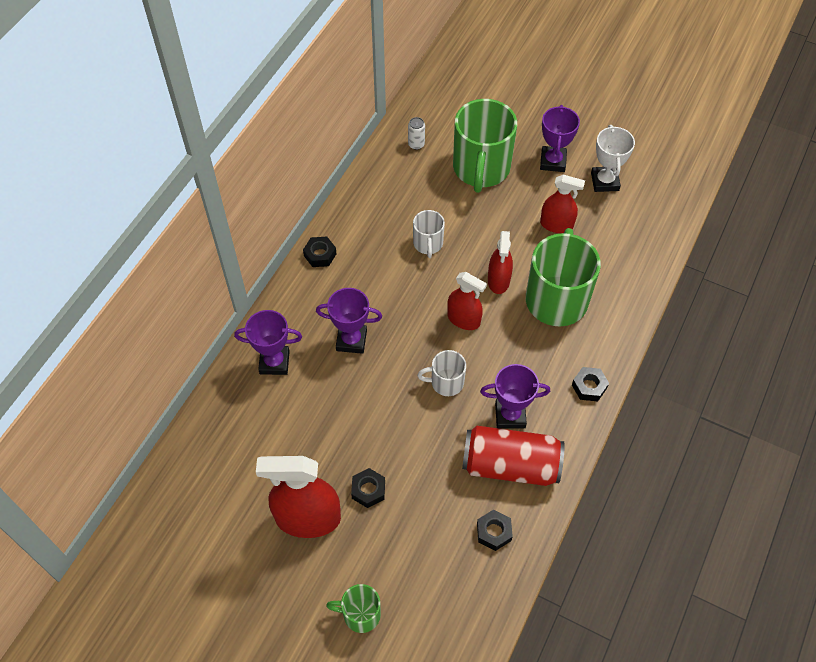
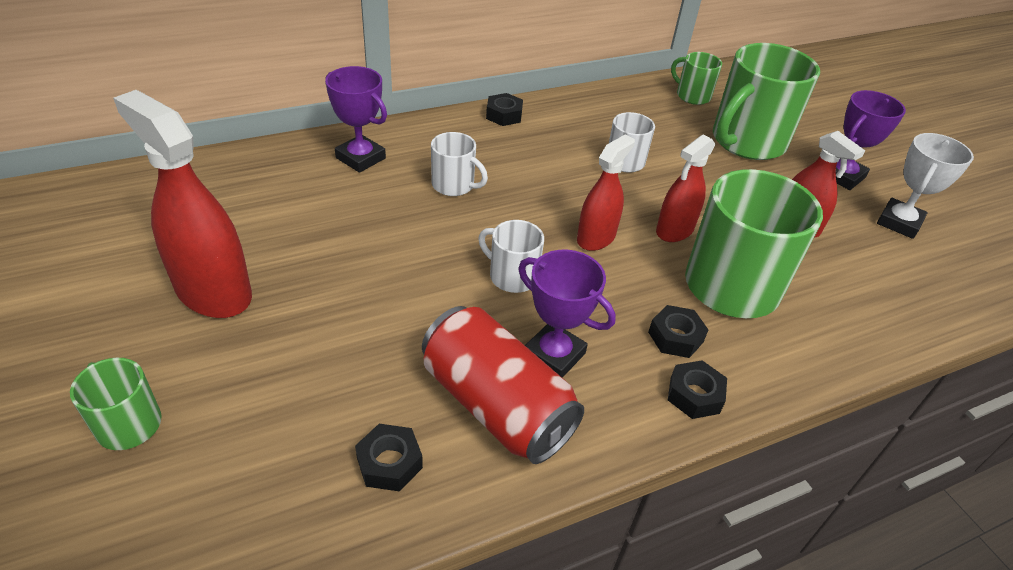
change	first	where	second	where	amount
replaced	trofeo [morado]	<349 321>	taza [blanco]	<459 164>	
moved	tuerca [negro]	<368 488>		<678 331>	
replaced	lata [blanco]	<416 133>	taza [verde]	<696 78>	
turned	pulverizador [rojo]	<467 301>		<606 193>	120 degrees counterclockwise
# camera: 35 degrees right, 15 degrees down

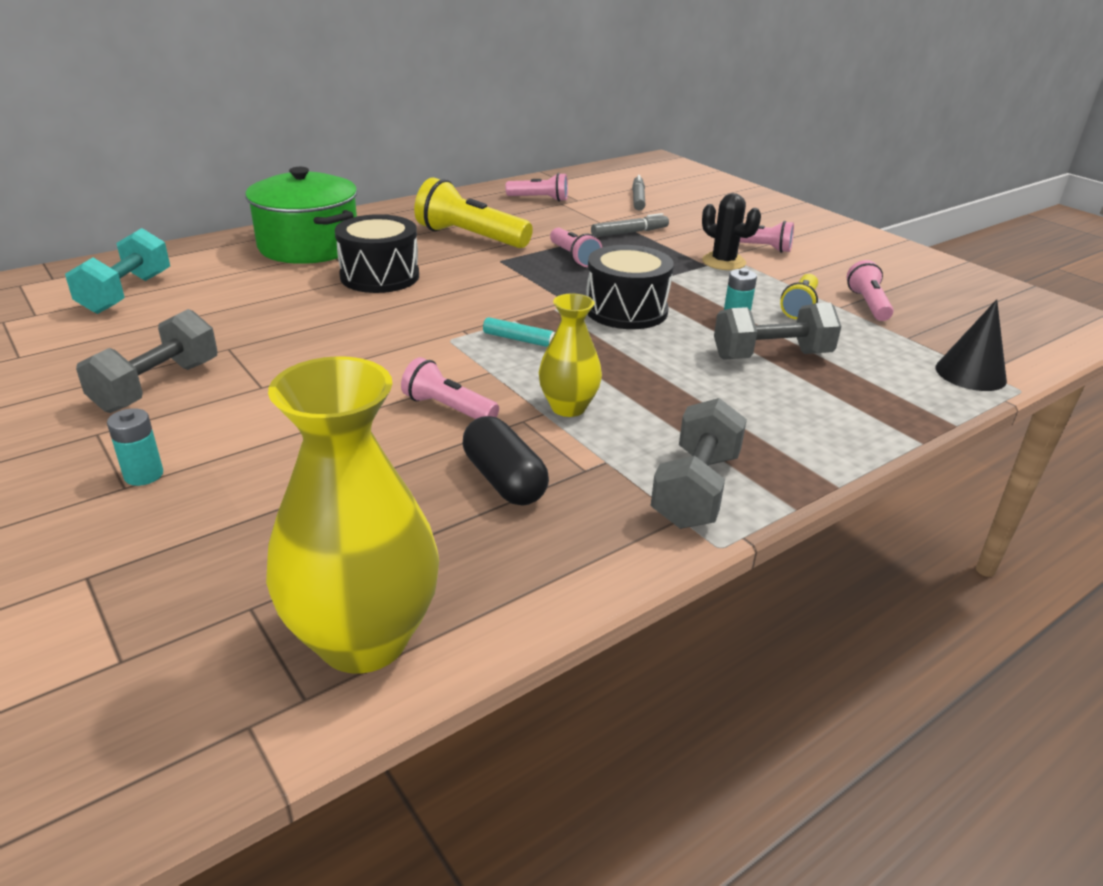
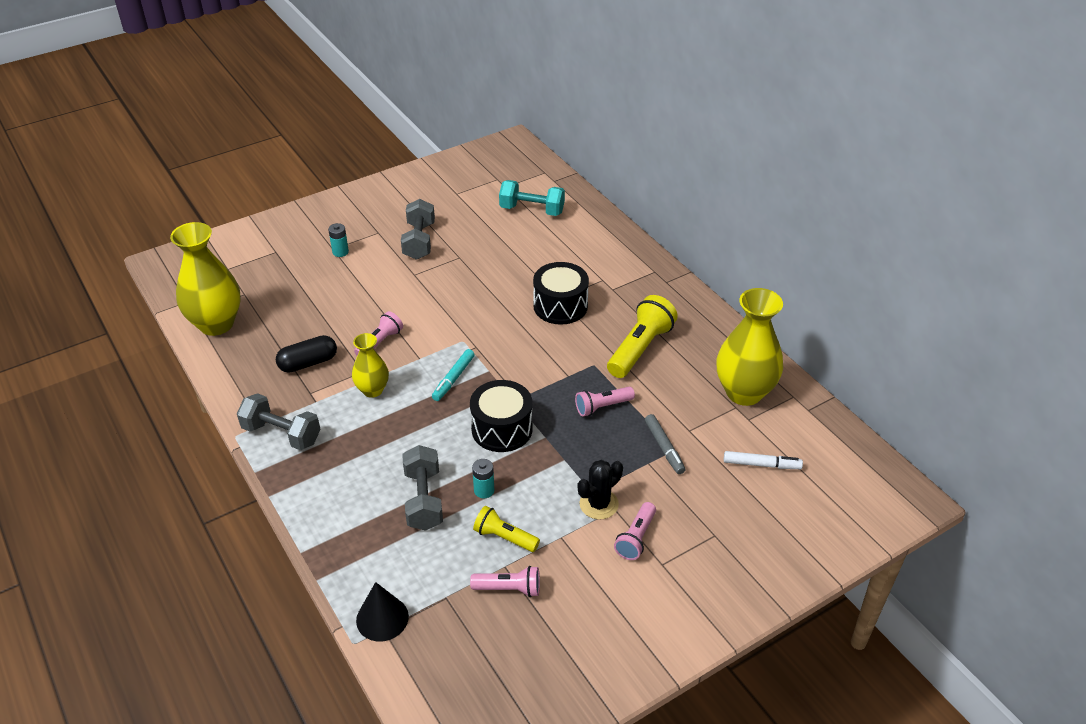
change	first	where	second	where	amount
turned	mancuerna [gris]	<146 361>		<418 229>	60 degrees clockwise
removed	olla [verde]	<301 215>			
replaced	lámpara de mano [rosa]	<536 187>	florero [amarillo]	<750 347>	
recoloured	rotulador [gris]	<638 193>	rotulador [blanco]	<763 460>	
# camera: 95 degrees right, 10 degrees up

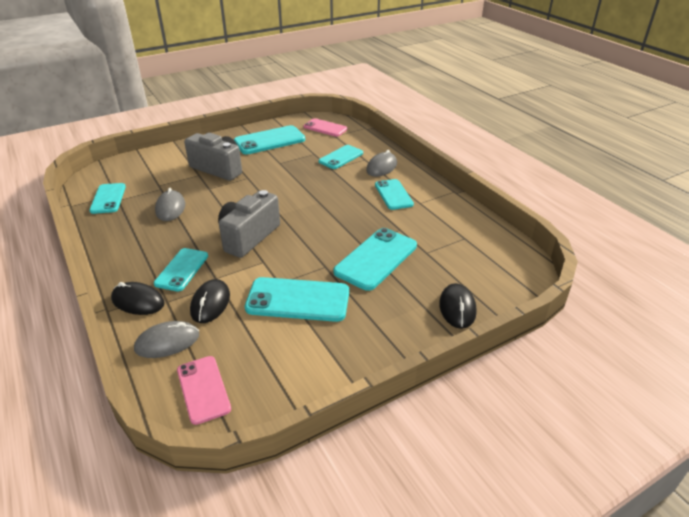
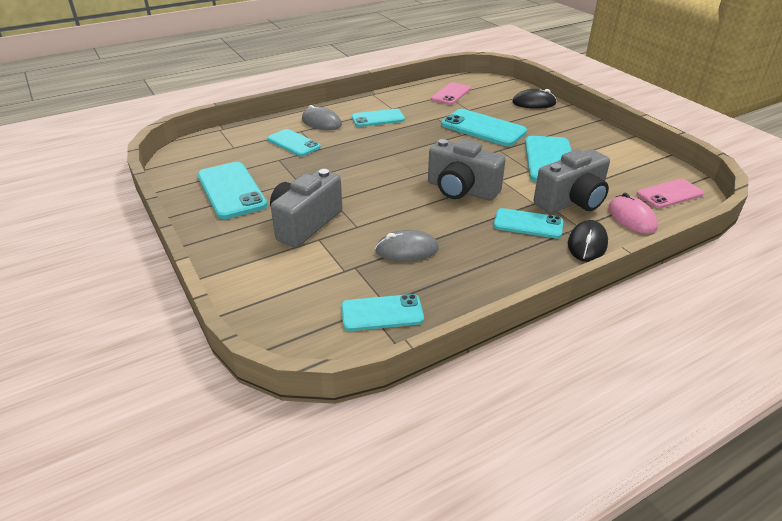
change	first	where	second	where	amount
recoloured	ratón [gris]	<166 339>	ratón [rosa]	<633 213>	
replaced	ratón [negro]	<210 301>	cámara [gris]	<572 181>	
moved	móvil [rosa]	<325 127>		<451 93>	
# camera: 90 degrees left, 0 degrees up

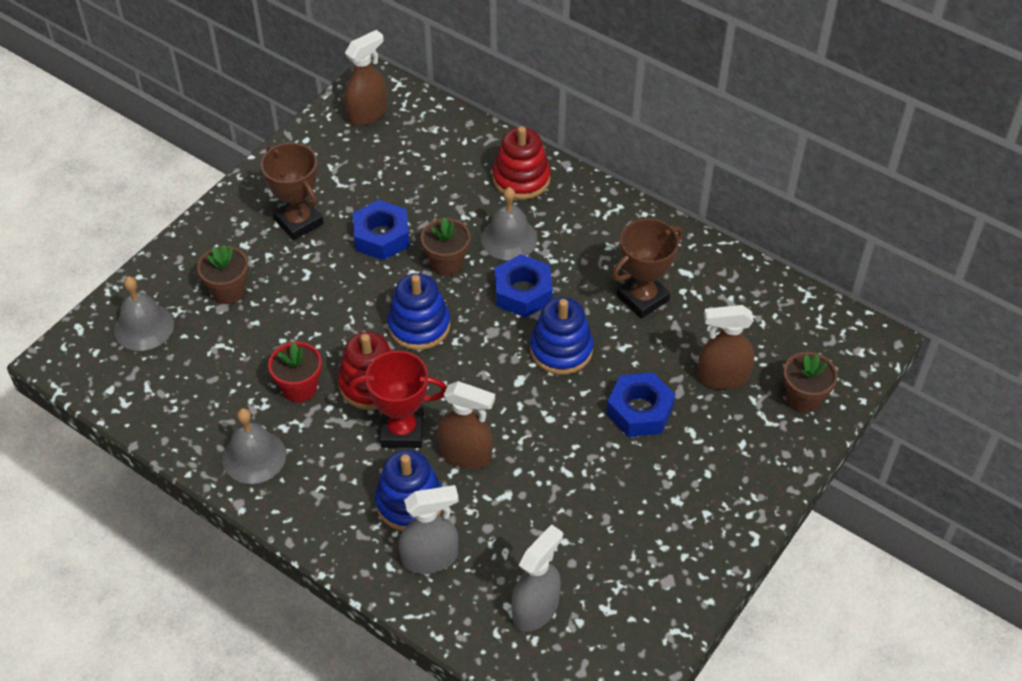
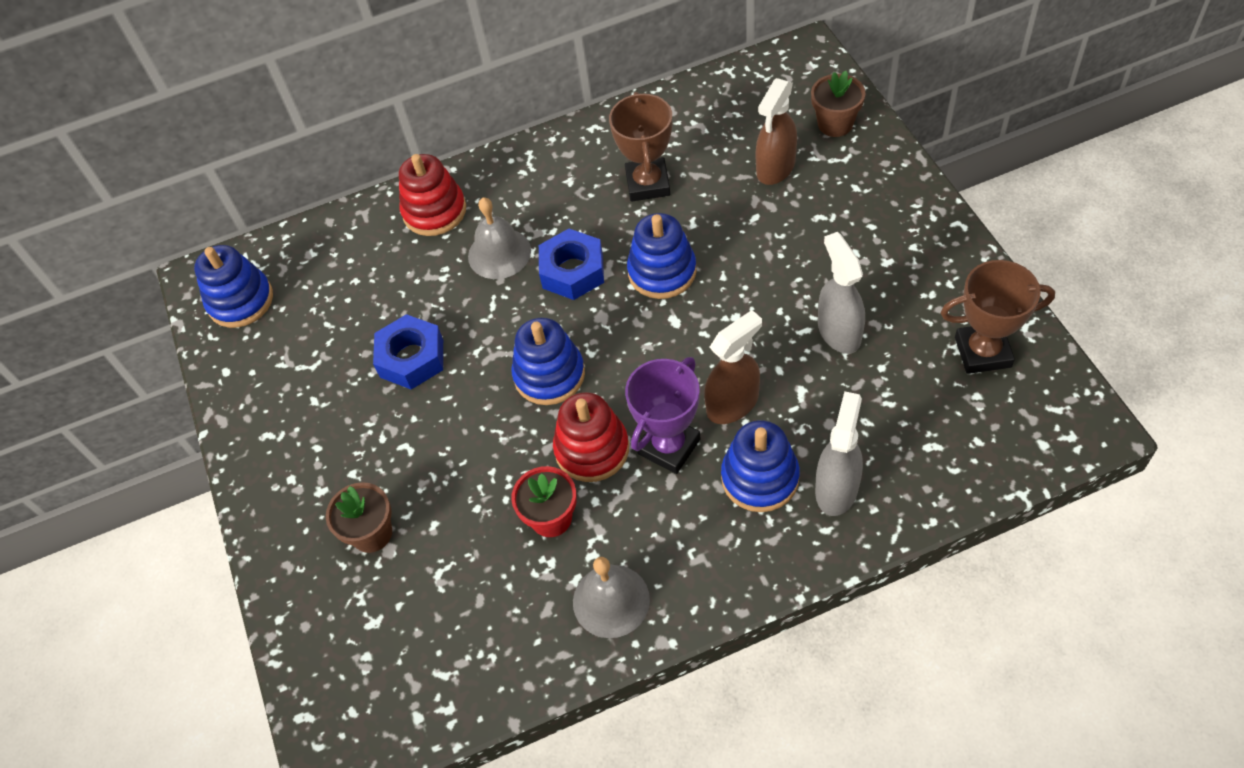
change	first	where	second	where	amount
removed	campana [gris]	<144 313>			
moved	trofeo [marrón]	<292 191>		<997 317>	
replaced	pulverizador [marrón]	<365 78>	juguete apilable [azul]	<233 286>	
recoloured	trofeo [rojo]	<398 399>	trofeo [morado]	<662 415>	
removed	maceta [marrón]	<446 246>			
moved	pulverizador [gris]	<537 578>		<841 293>	
removed	tuerca [azul]	<640 404>			
# camera: 50 degrees left, 5 degrees up

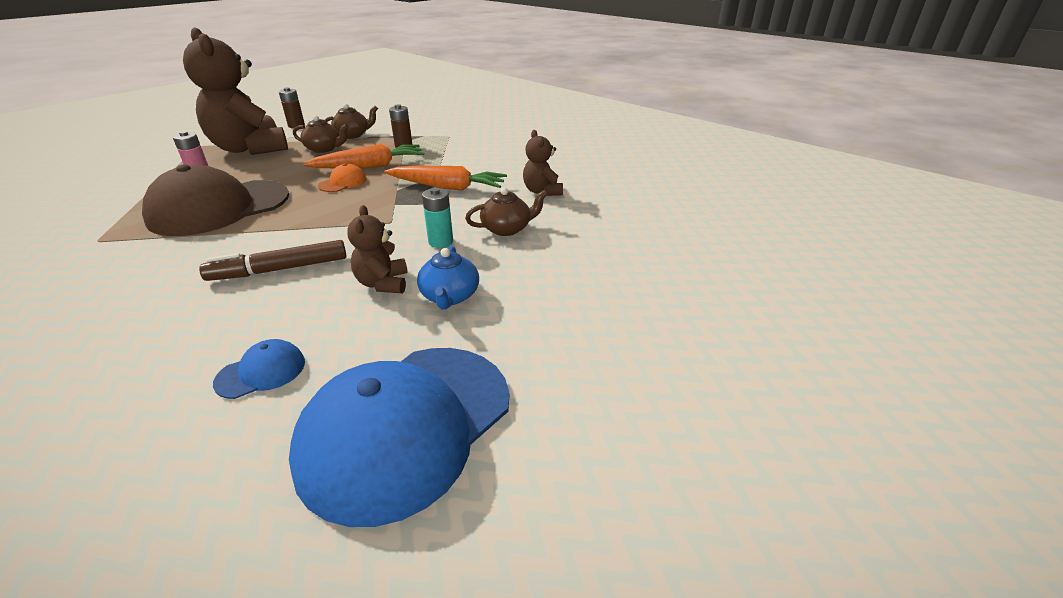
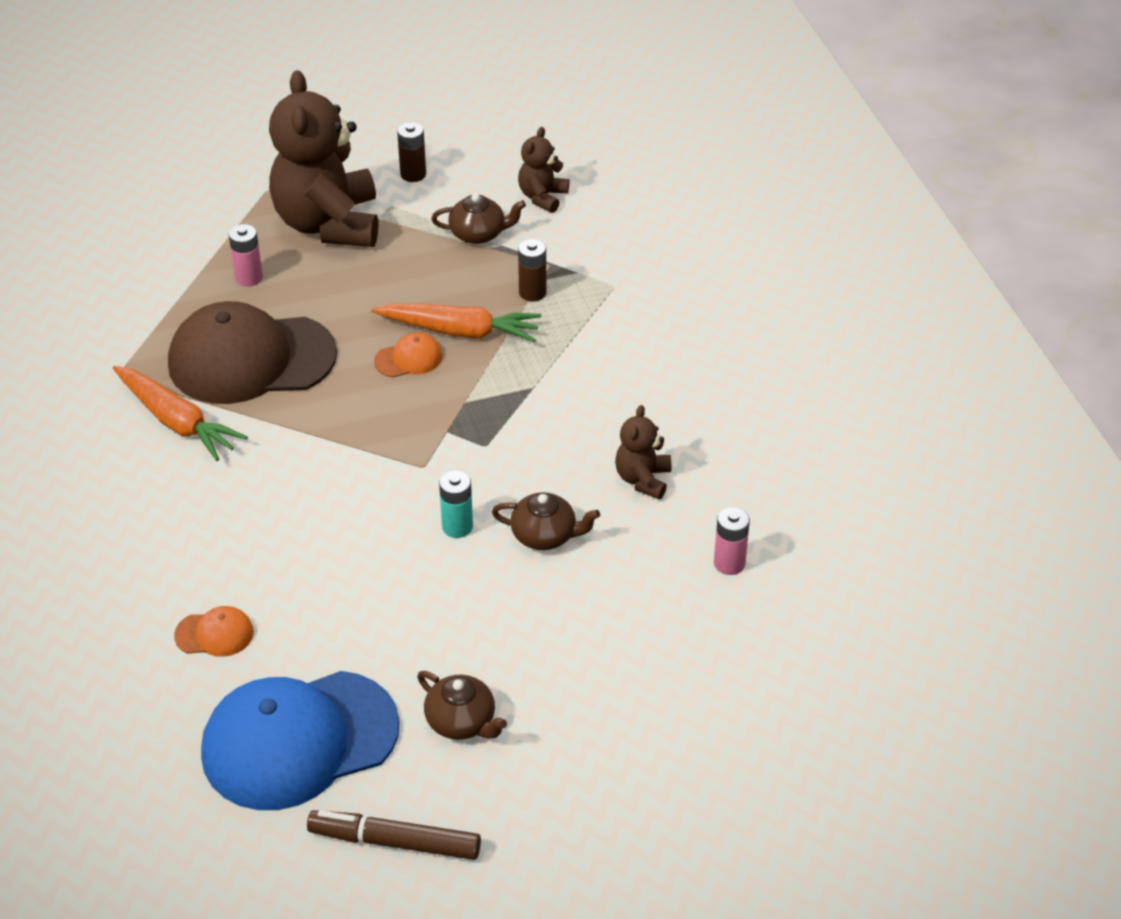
change	first	where	second	where	amount
moved	rotulador [marrón]	<272 260>		<394 835>	
recoloured	gorra [azul]	<259 369>	gorra [naranja]	<214 631>	
moved	tetera [marrón]	<321 134>		<462 705>	
moved	osito [marrón]	<377 249>		<543 170>	
moved	zanahoria [naranja]	<445 178>		<180 413>	
removed	tetera [azul]	<448 277>			
added			pila [rosa]	<732 541>	
# camera: 30 degrees right, 10 degrees up

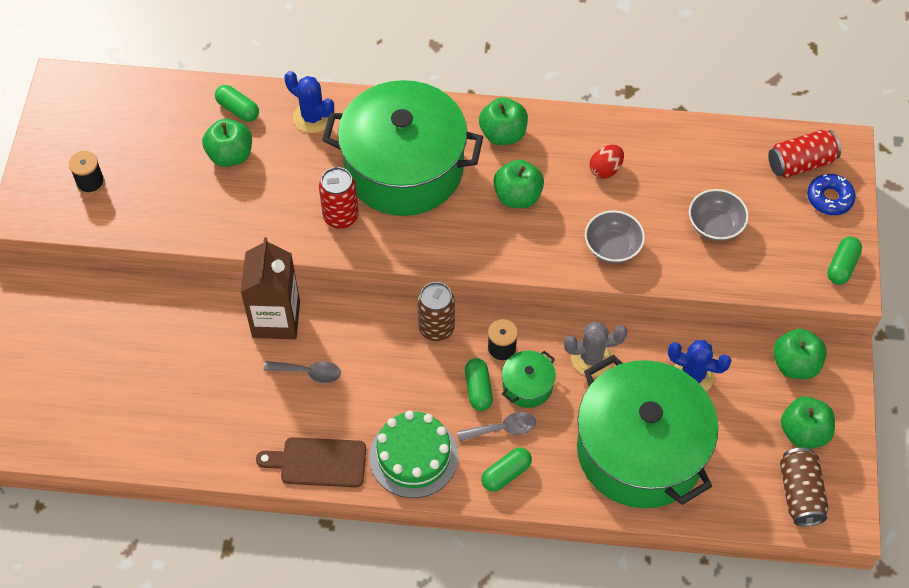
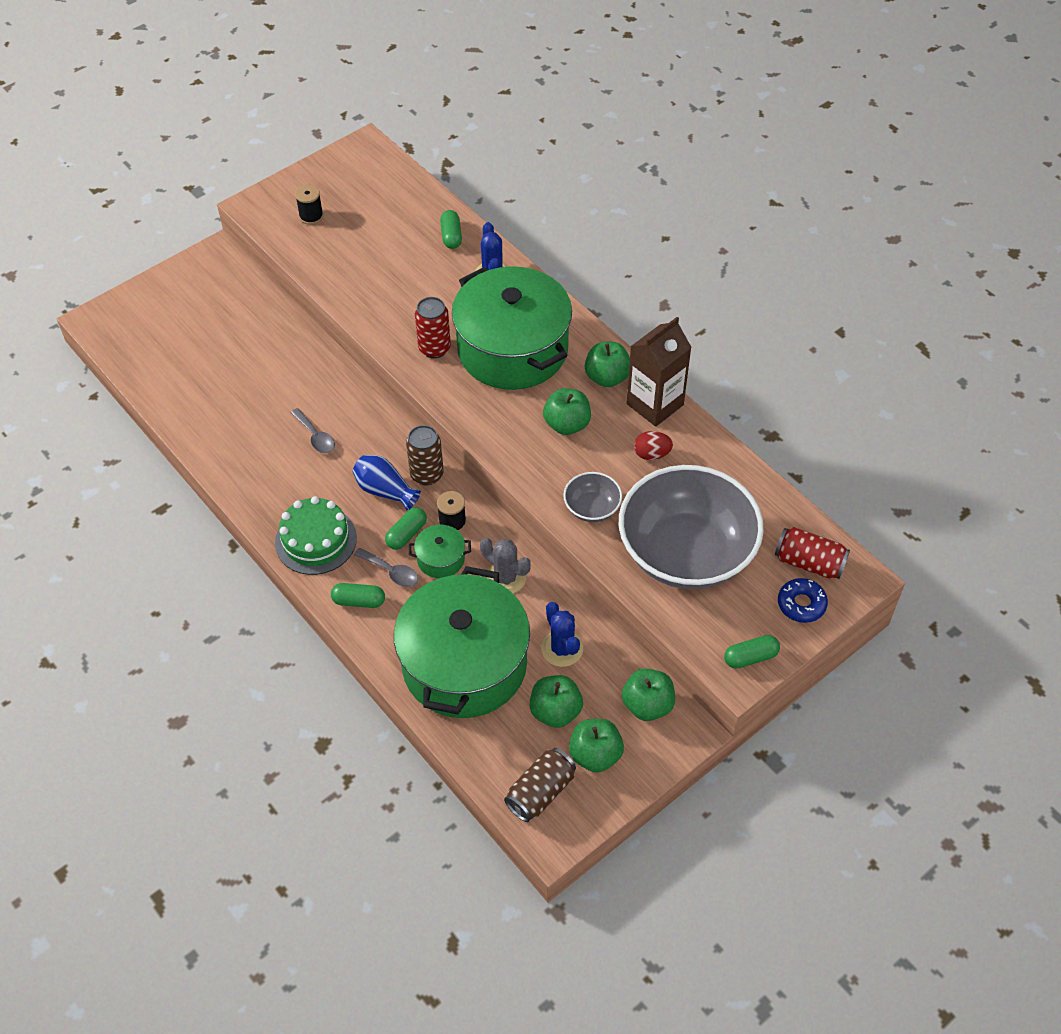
change	first	where	second	where	amount
moved	manzana [verde]	<227 143>		<556 701>	
moved	cartón de leche [marrón]	<270 288>		<659 372>	
removed	tabla de cortar [marrón]	<311 462>			
resized	cuenco [gris]	<719 215>		<691 527>	x2.36
added			florero [azul]	<387 483>	
# camera: 45 degrees right, 5 degrees down

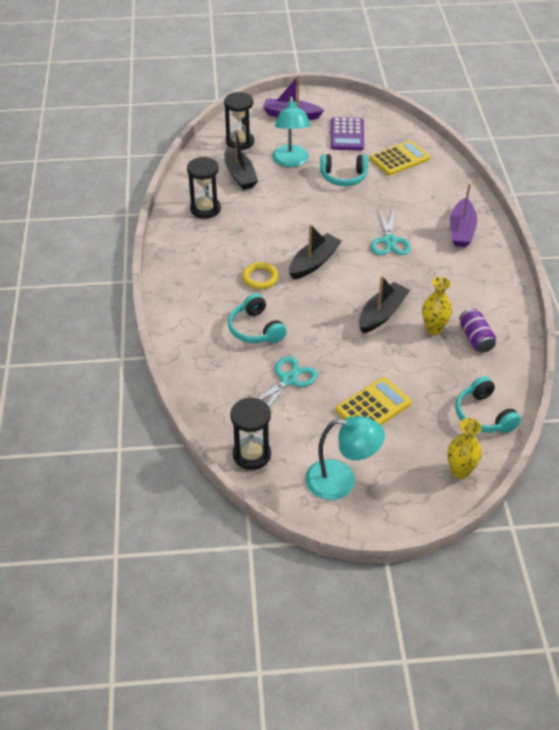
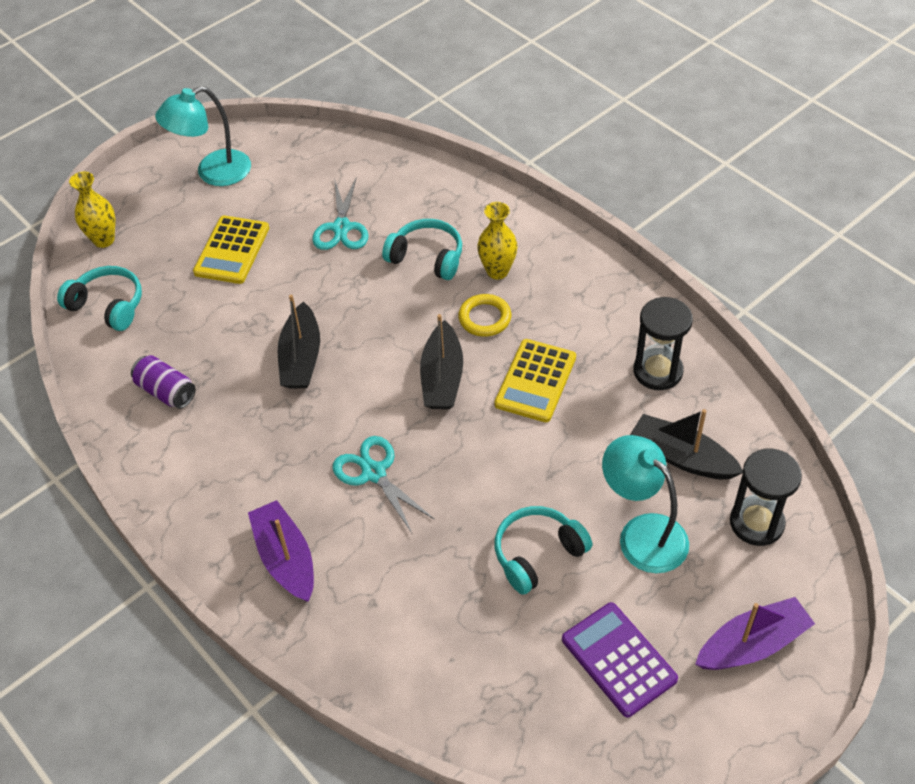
change	first	where	second	where	amount
removed	reloj de arena [negro]	<250 433>			
moved	calculadora [amarillo]	<400 157>		<535 380>	
moved	florero [amarillo]	<437 305>		<497 240>	
# camera: 145 degrees right, 5 degrees up

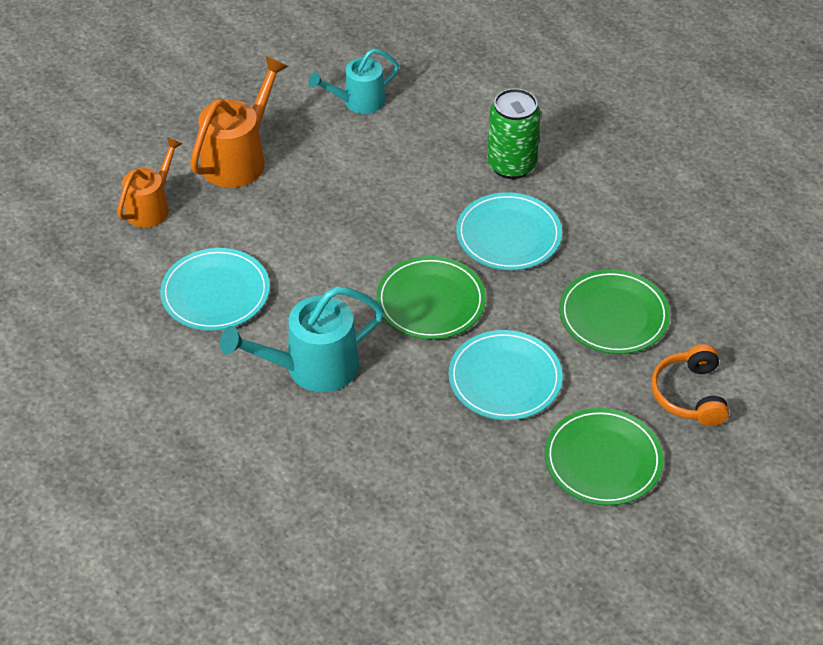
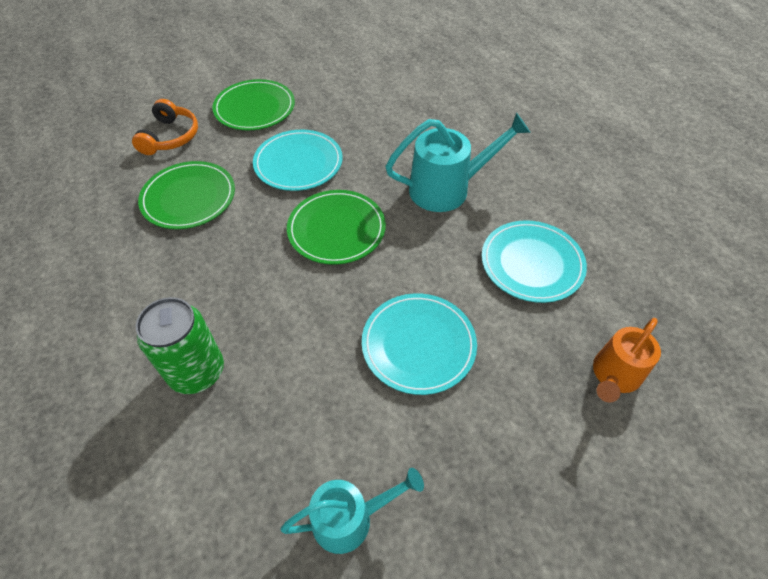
change	first	where	second	where	amount
removed	regadera [naranja]	<239 122>			
moved	plato [turquesa]	<509 231>		<419 344>	
# camera: 170 degrees left, 5 degrees up

